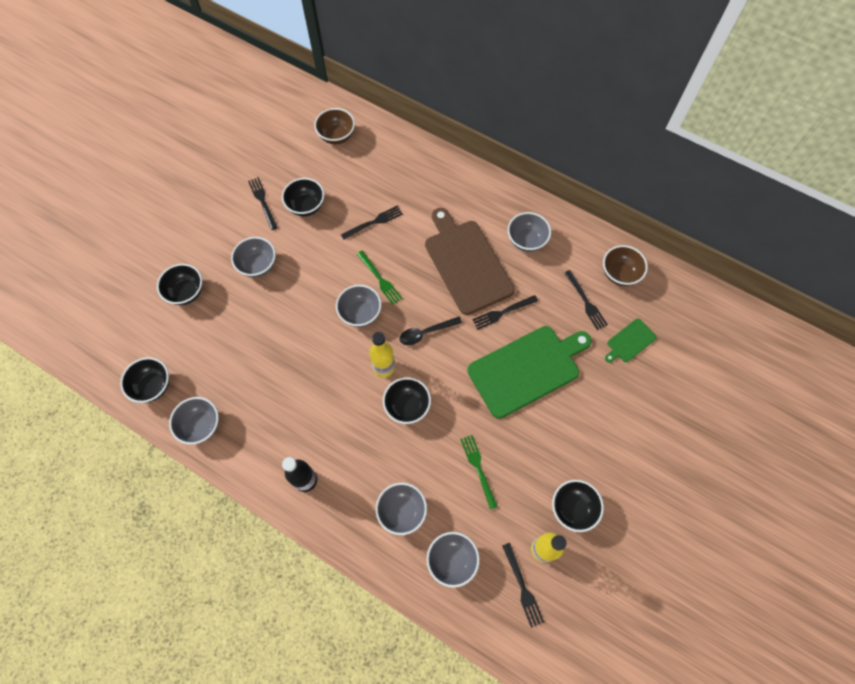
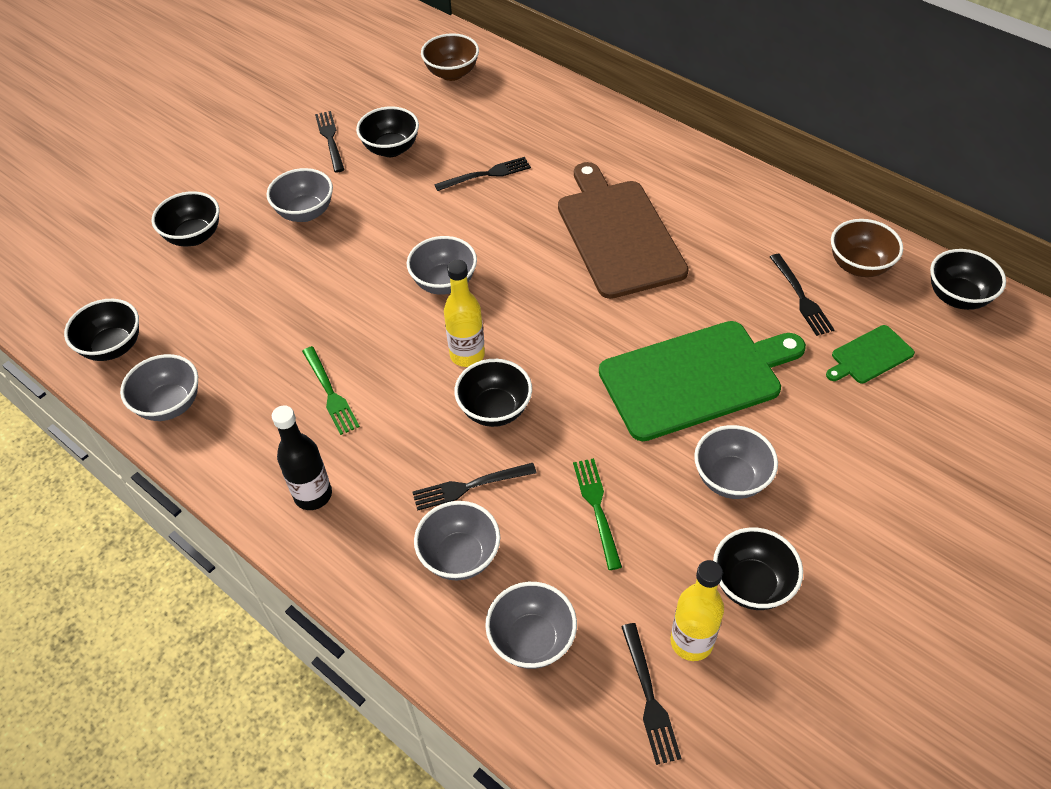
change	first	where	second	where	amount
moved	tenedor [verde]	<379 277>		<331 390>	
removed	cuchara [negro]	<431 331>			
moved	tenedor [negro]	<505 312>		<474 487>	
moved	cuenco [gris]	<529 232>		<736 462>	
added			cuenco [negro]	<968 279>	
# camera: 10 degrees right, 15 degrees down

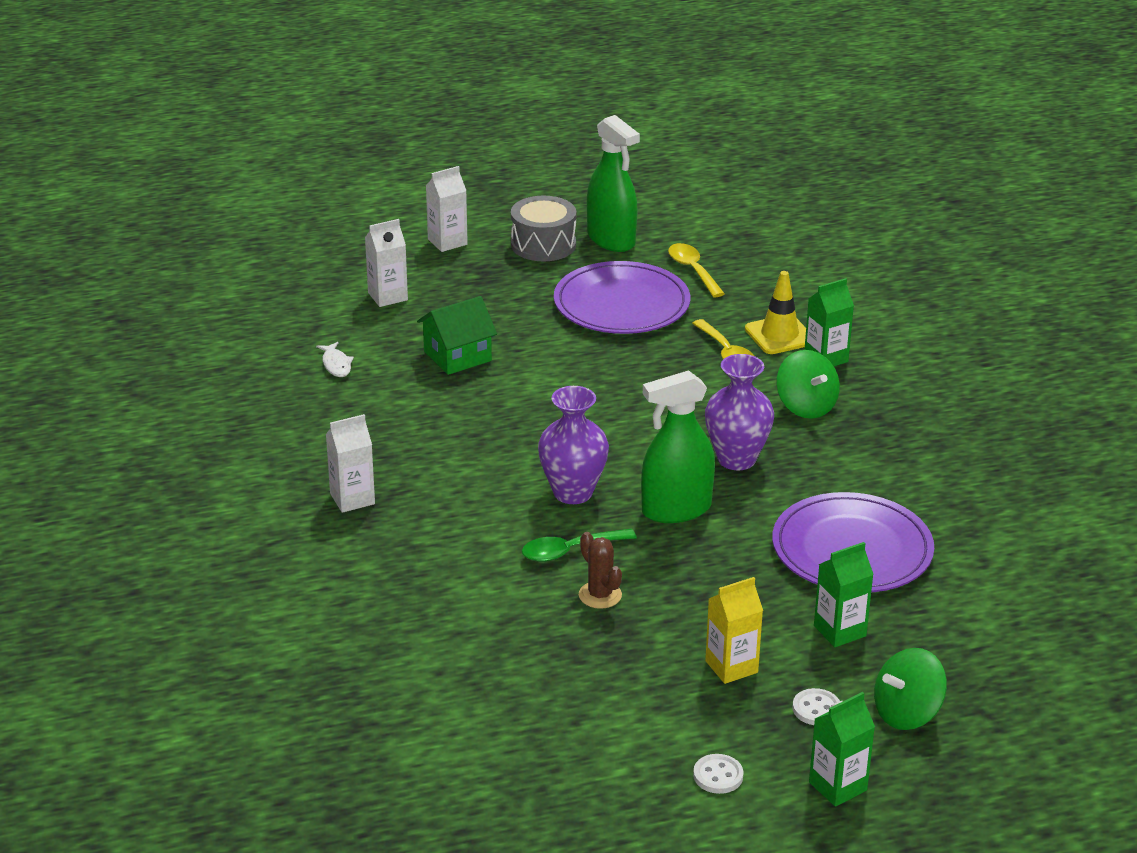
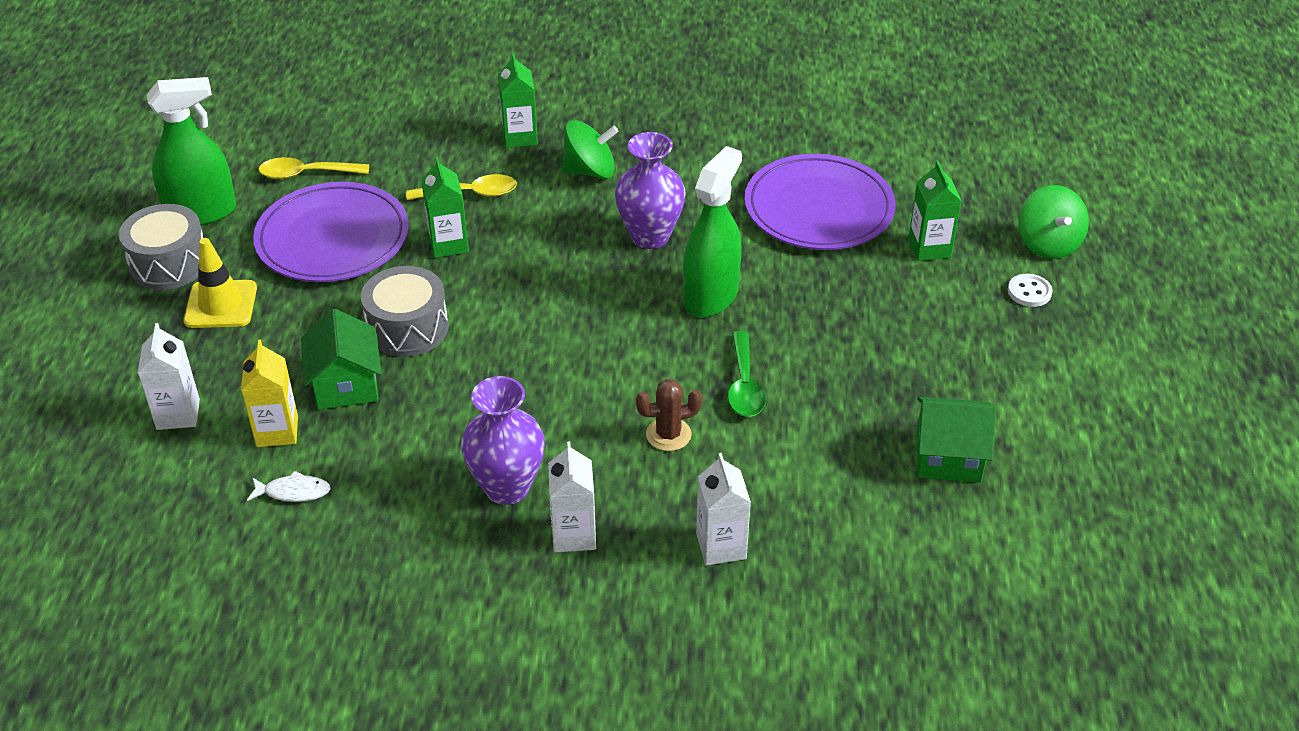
change	first	where	second	where	amount
moved	cartón de leche [blanco]	<447 209>		<723 509>	
moved	florero [morado]	<573 445>		<503 440>	
moved	cactus [marrón]	<600 570>		<669 415>	
turned	pulverizador [verde]	<678 446>		<712 231>	150 degrees counterclockwise
removed	botón [blanco]	<718 774>			
moved	cartón de leche [amarillo]	<734 630>		<269 393>	
moved	cono de tráfico [amarillo]	<775 312>		<220 283>	
moved	cartón de leche [verde]	<842 749>		<445 207>	
added			tambor [gris]	<404 311>	
added			casa [verde]	<956 440>	
# camera: 70 degrees left, 10 degrees up

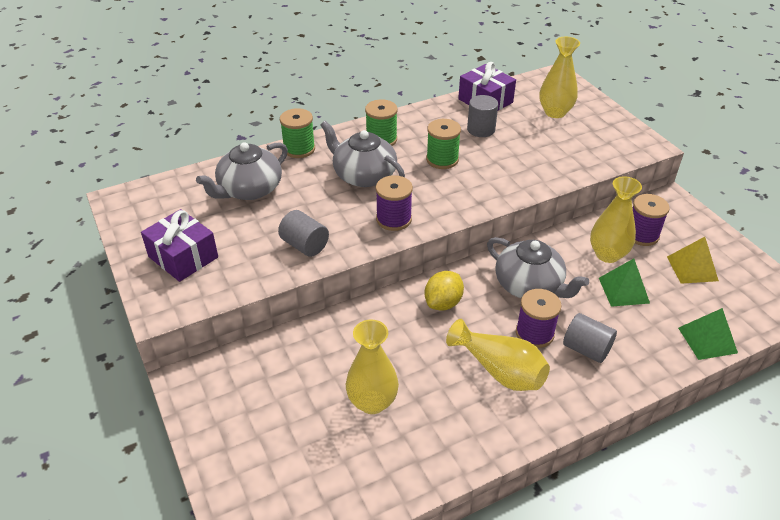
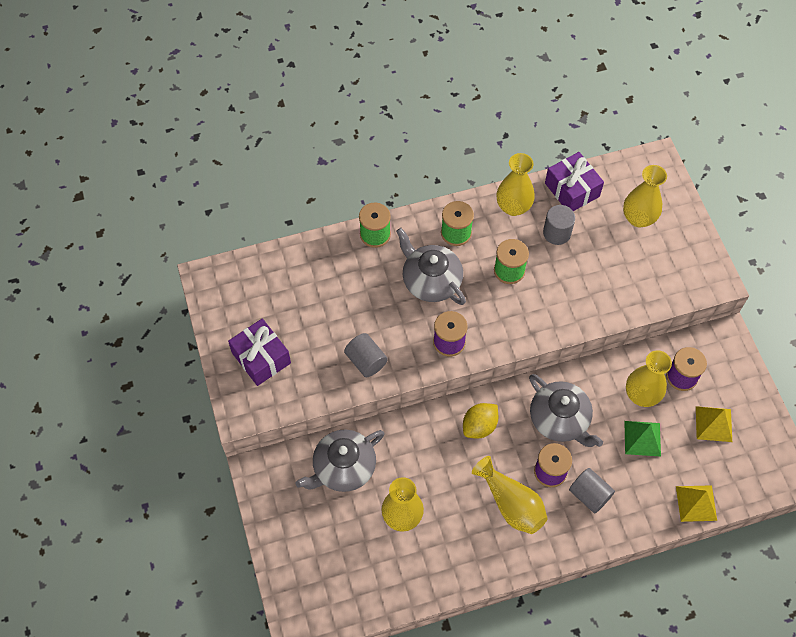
change	first	where	second	where	amount
moved	tetera [gris]	<242 171>		<339 461>	
recoloured	pirámide [verde]	<708 334>	pirámide [amarillo]	<696 503>	
added			florero [amarillo]	<516 184>	
# camera: 10 degrees right, 20 degrees up

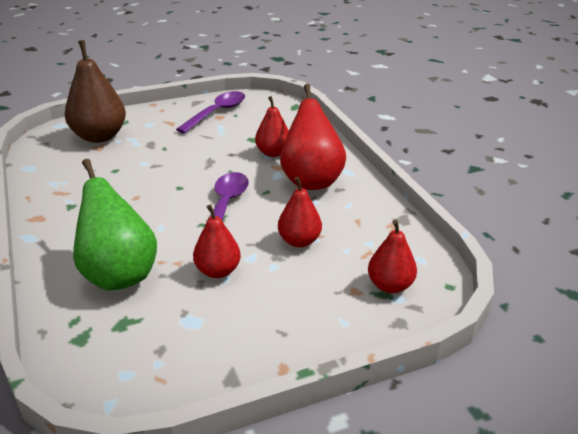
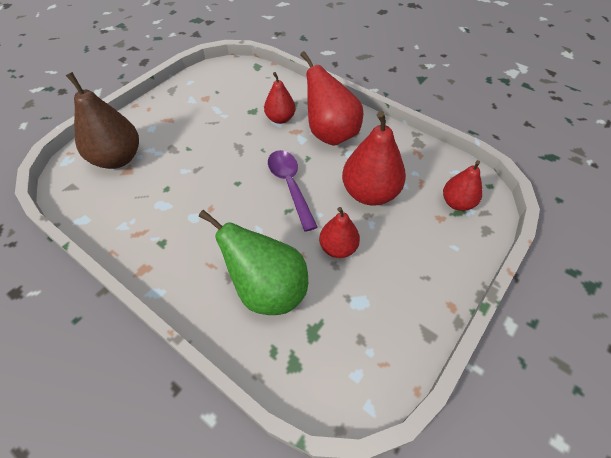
change	first	where	second	where	amount
removed	cuchara [morado]	<210 112>			
resized	pera [rojo]	<300 212>		<374 158>	x1.67
# camera: 30 degrees left, 20 degrees up

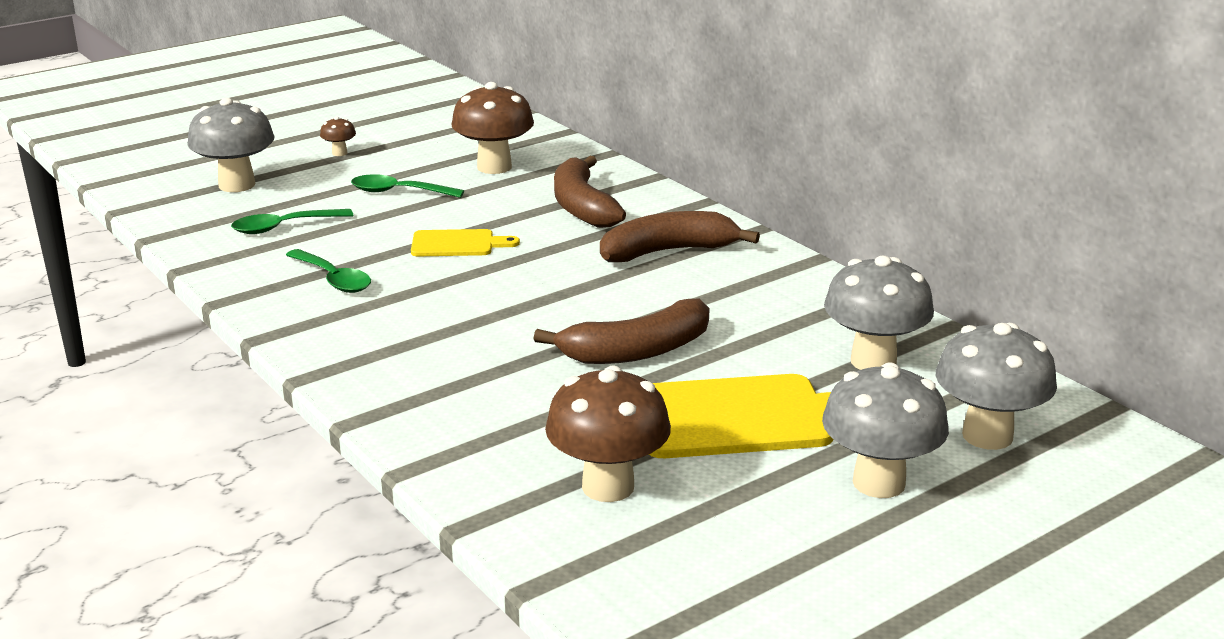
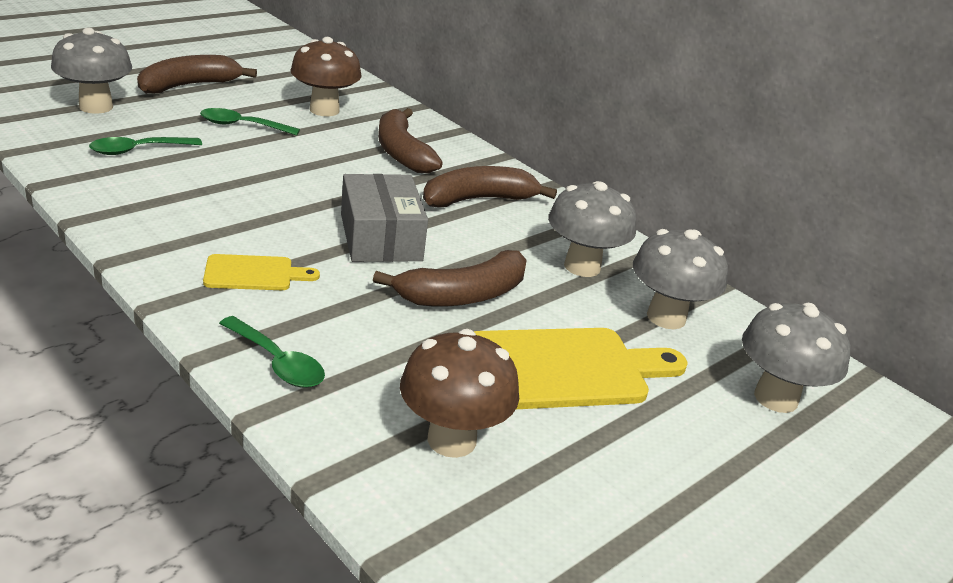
change	first	where	second	where	amount
moved	cuchara [verde]	<328 271>		<272 352>	
replaced	seta [marrón]	<338 136>	plátano [marrón]	<197 74>	
moved	tabla de cortar [amarillo]	<465 242>		<261 272>	
moved	seta [gris]	<885 430>		<592 229>	
added			caja [gris]	<384 218>	
# camera: 10 degrees left, 5 degrees up

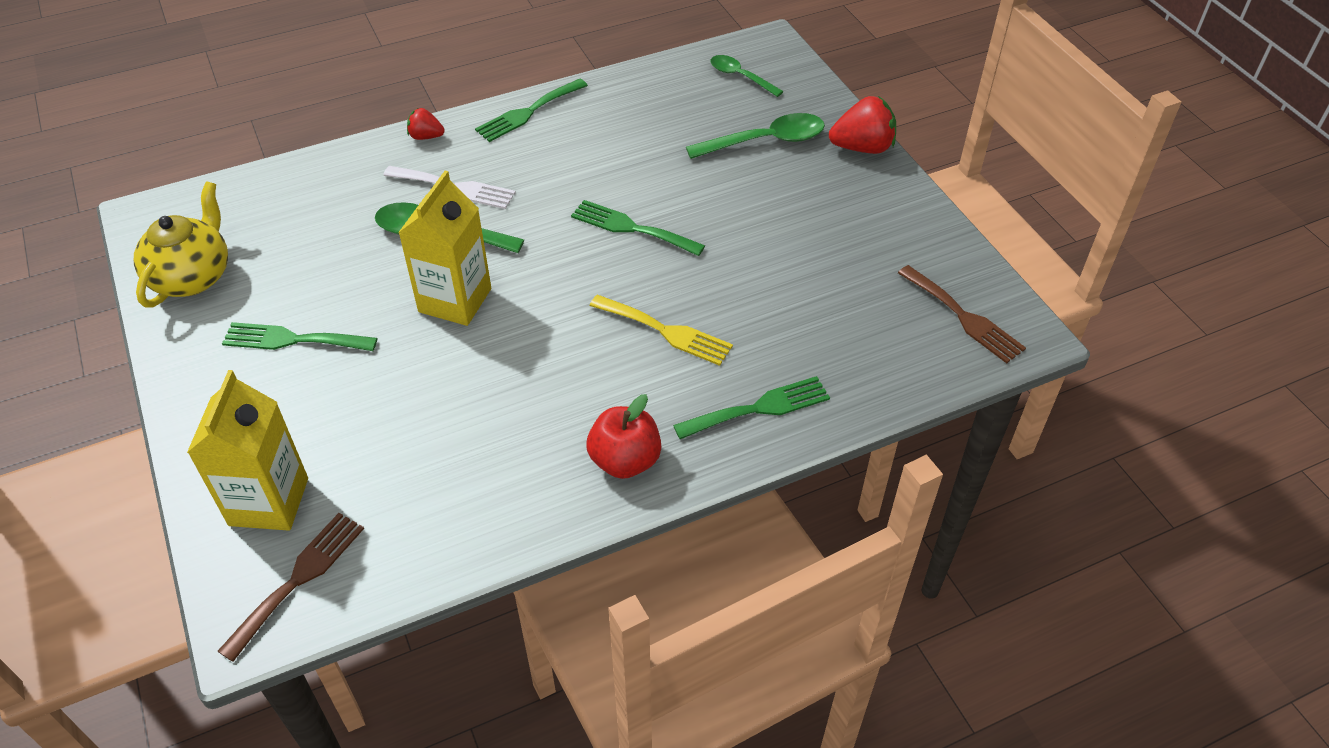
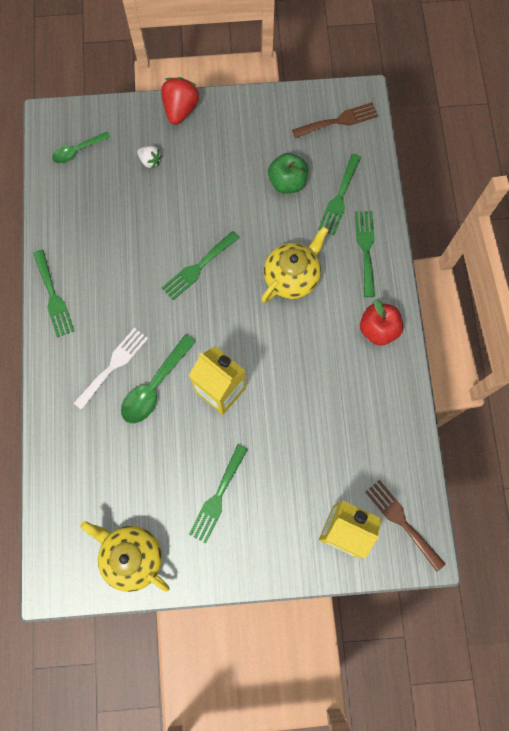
change	first	where	second	where	amount
removed	fresa [rojo]	<426 124>			
replaced	tenedor [amarillo]	<661 330>	tetera [amarillo]	<295 264>	
replaced	cuchara [verde]	<755 136>	fresa [blanco]	<149 157>	
added			manzana [verde]	<288 173>	
added			tenedor [verde]	<339 194>	
# camera: 70 degrees left, 25 degrees up

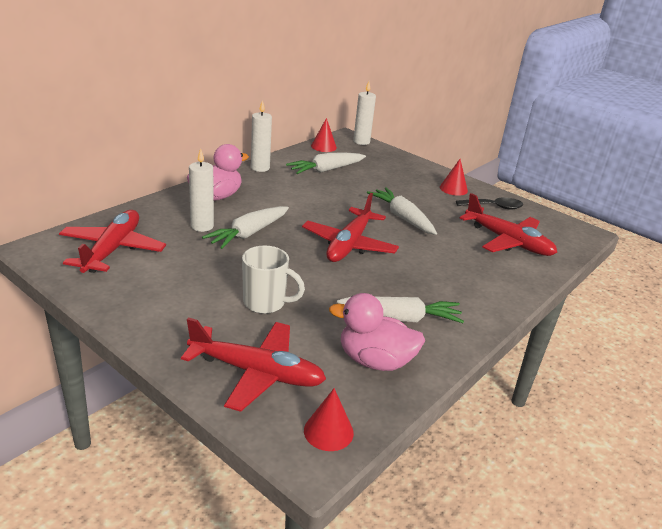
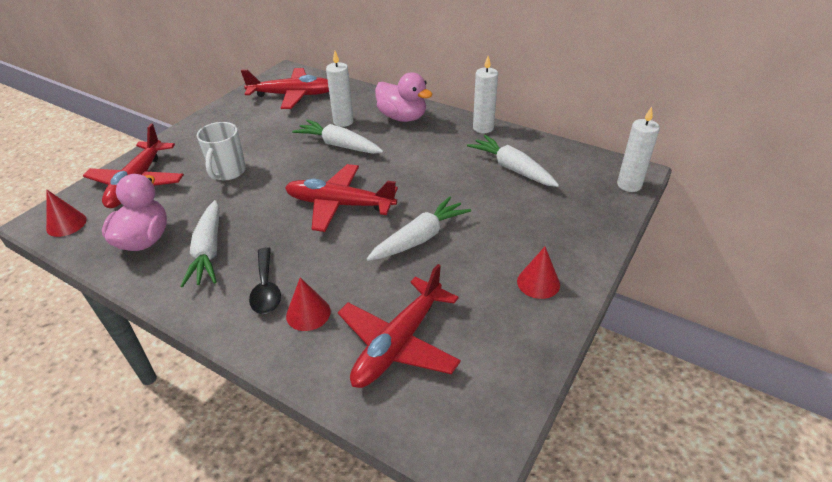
change	first	where	second	where	amount
moved	cono [rojo]	<324 135>		<308 304>	
moved	cuchara [negro]	<489 204>		<265 280>	
# camera: 85 degrees right, 10 degrees up

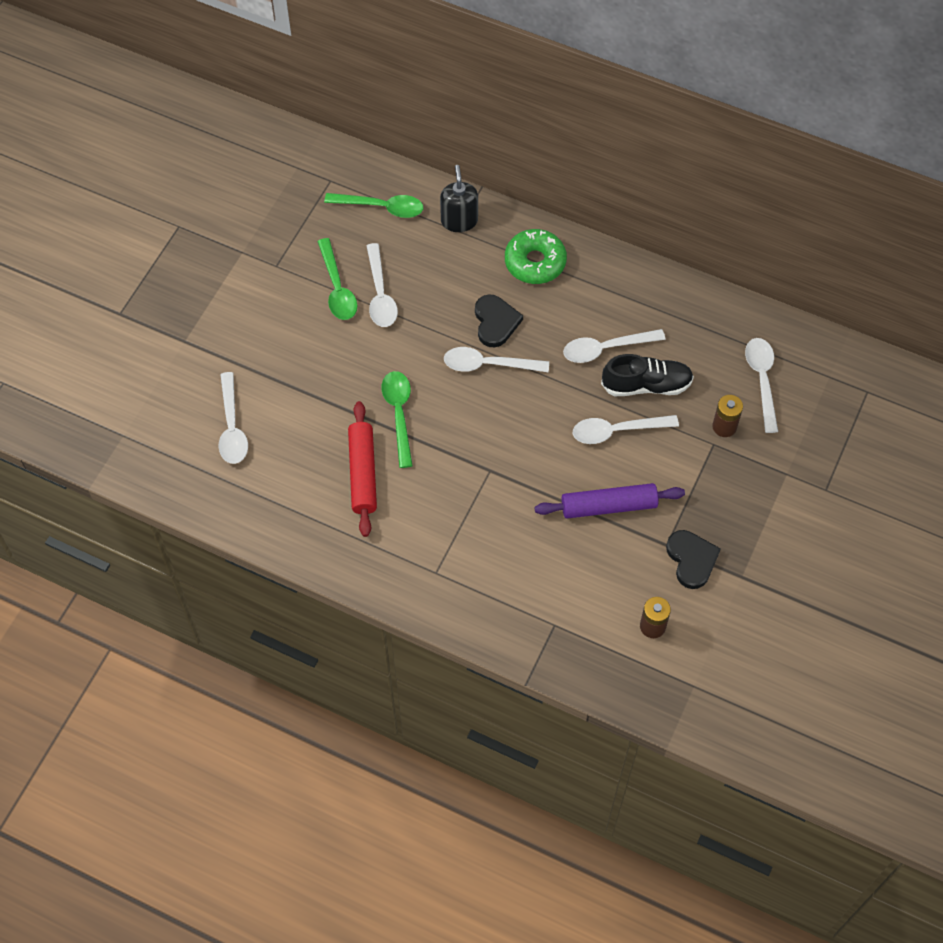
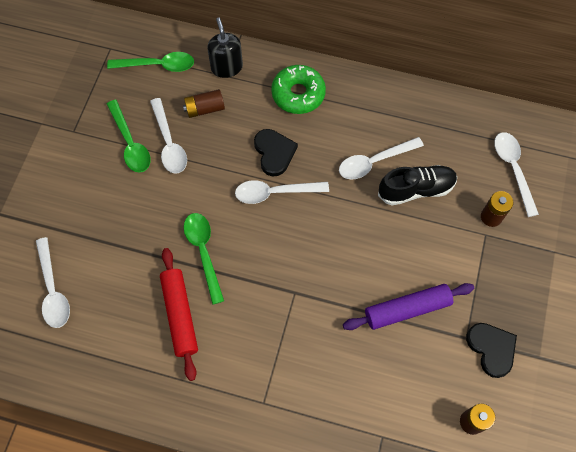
change	first	where	second	where	amount
removed	cuchara [blanco]	<626 429>			
added			pila [marrón]	<204 103>	
# camera: 10 degrees left, 5 degrees up

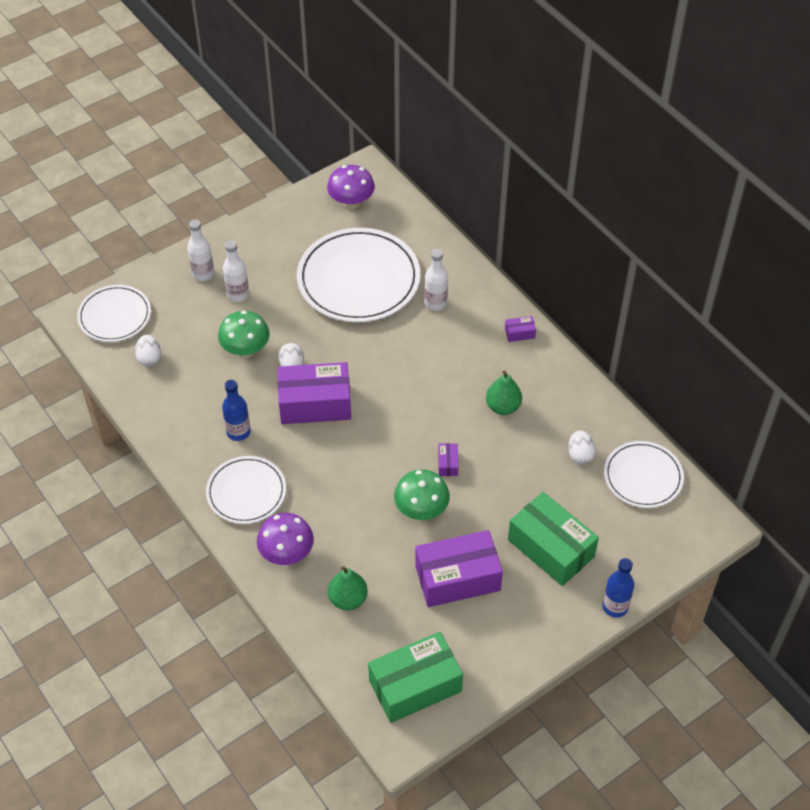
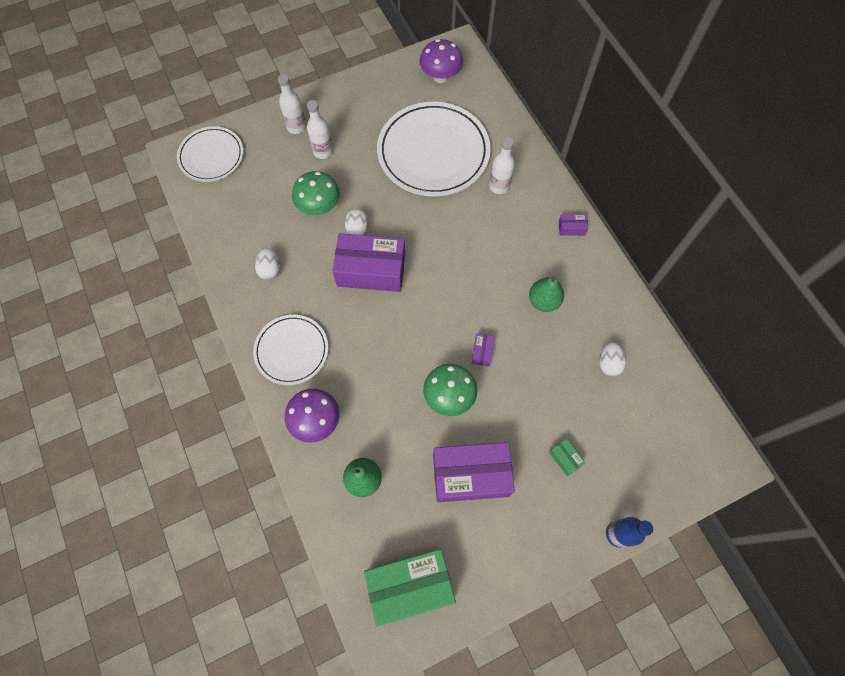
change	first	where	second	where	amount
moved	huevo [blanco]	<148 351>		<267 264>	
removed	botella [azul]	<236 410>			
resized	caja [verde]	<553 539>		<567 457>	x0.41
removed	plato [blanco]	<644 474>			
# camera: 10 degrees right, 15 degrees up

